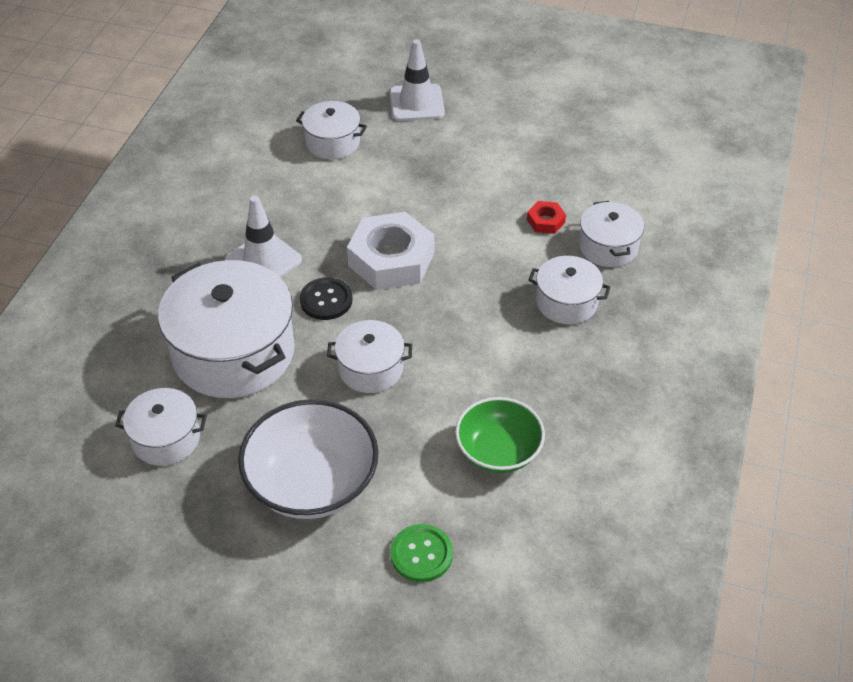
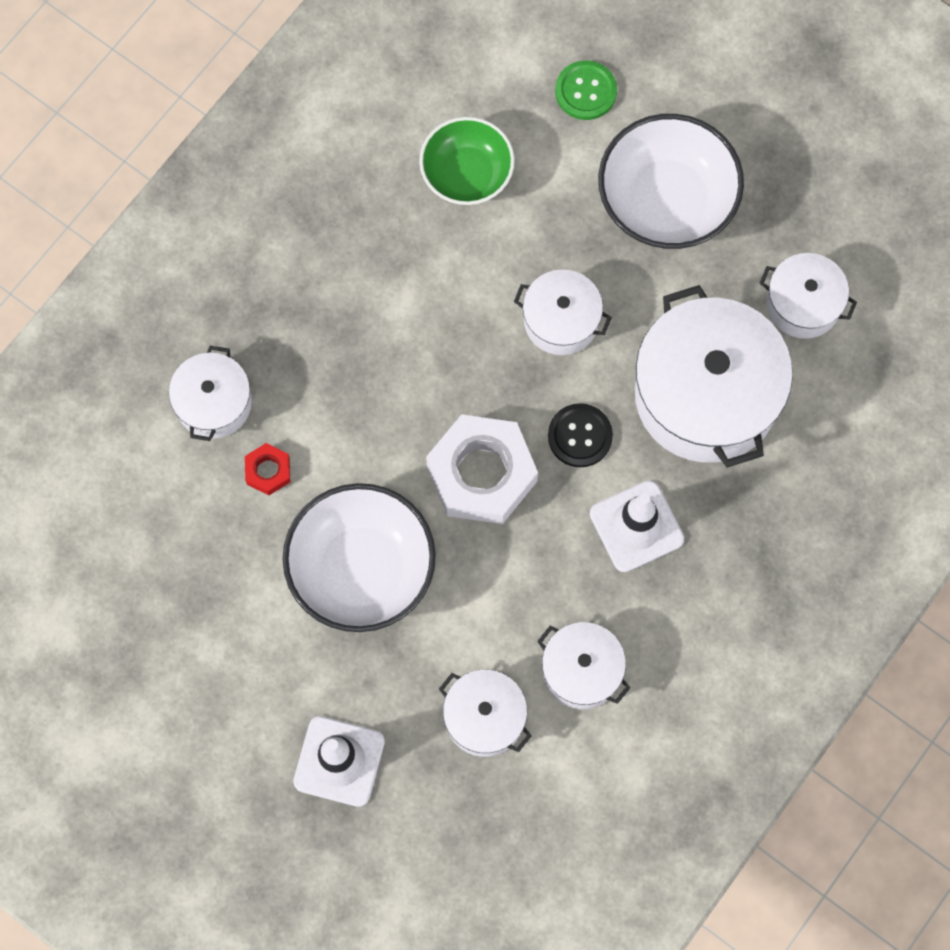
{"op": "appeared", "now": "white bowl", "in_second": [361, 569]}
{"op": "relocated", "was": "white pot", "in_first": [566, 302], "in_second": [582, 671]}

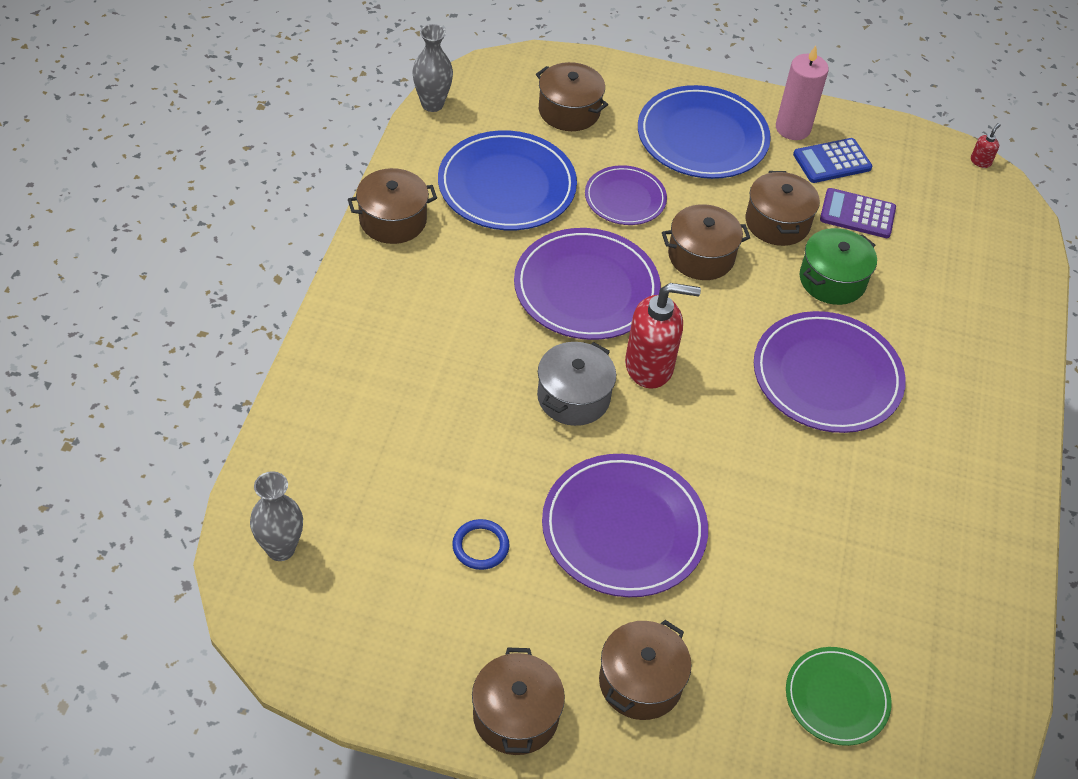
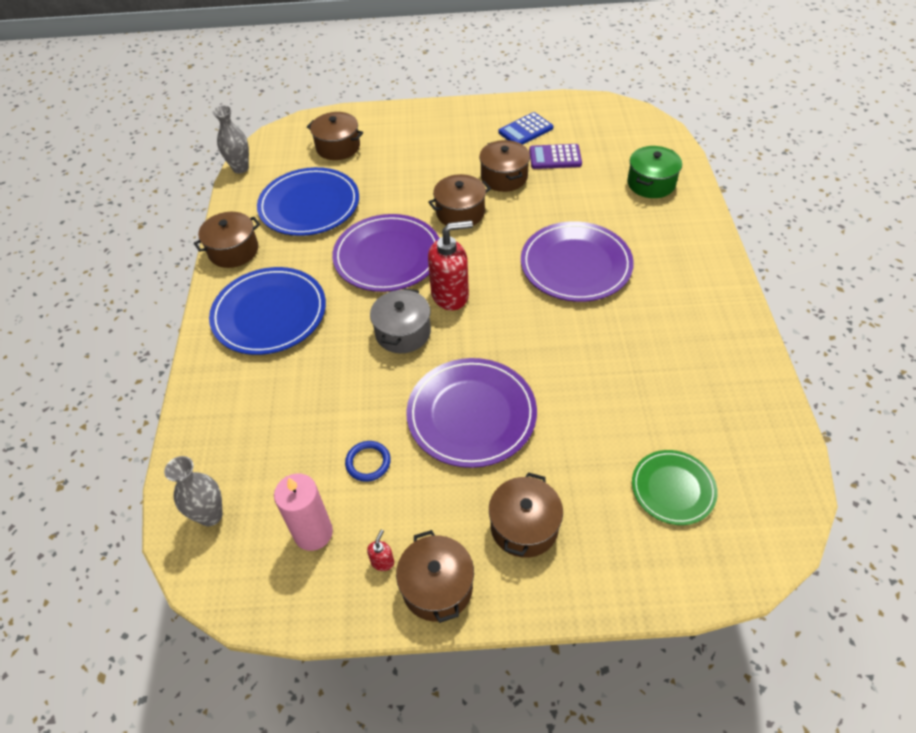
{"op": "relocated", "was": "blue plate", "in_first": [702, 137], "in_second": [269, 314]}
{"op": "relocated", "was": "pink candle", "in_first": [792, 128], "in_second": [313, 533]}
{"op": "relocated", "was": "red soap dispenser", "in_first": [980, 161], "in_second": [382, 561]}
{"op": "relocated", "was": "green pot", "in_first": [832, 280], "in_second": [651, 183]}
{"op": "missing", "was": "purple plate", "in_first": [625, 198]}

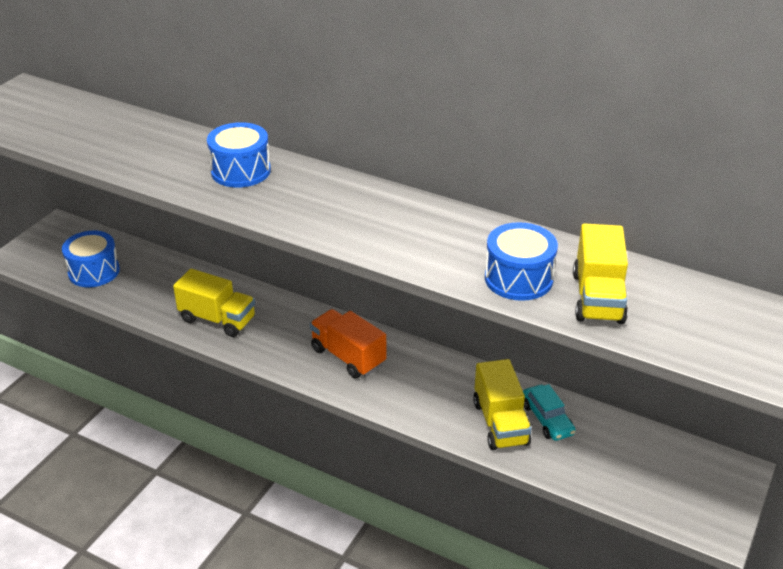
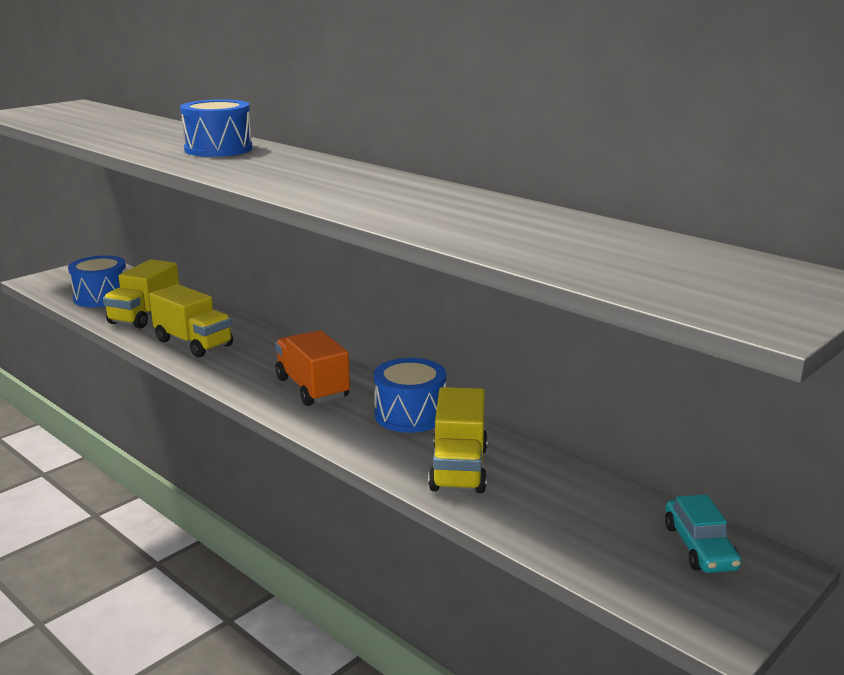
{"op": "relocated", "was": "yellow truck", "in_first": [598, 298], "in_second": [145, 315]}
{"op": "relocated", "was": "blue drum", "in_first": [518, 278], "in_second": [410, 415]}
{"op": "relocated", "was": "turquoise car", "in_first": [547, 419], "in_second": [699, 547]}

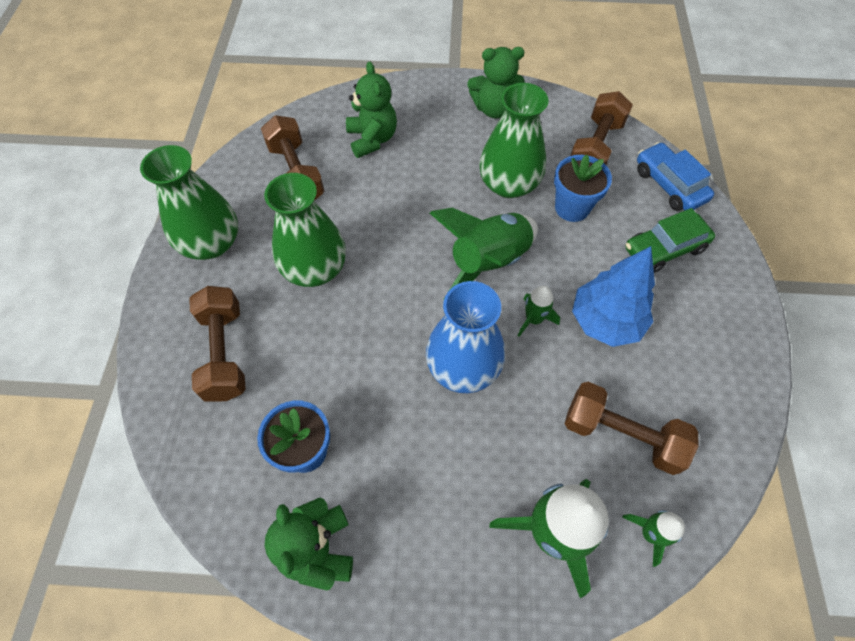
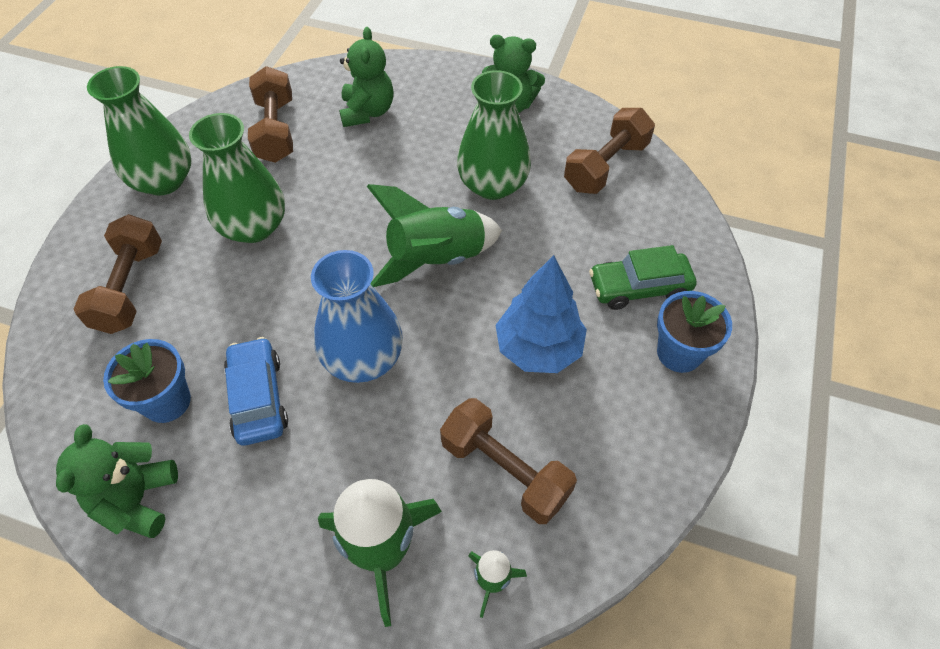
{"op": "relocated", "was": "blue car", "in_first": [669, 185], "in_second": [258, 398]}
{"op": "relocated", "was": "blue flower pot", "in_first": [572, 208], "in_second": [679, 353]}
{"op": "missing", "was": "green rocket", "in_first": [533, 319]}

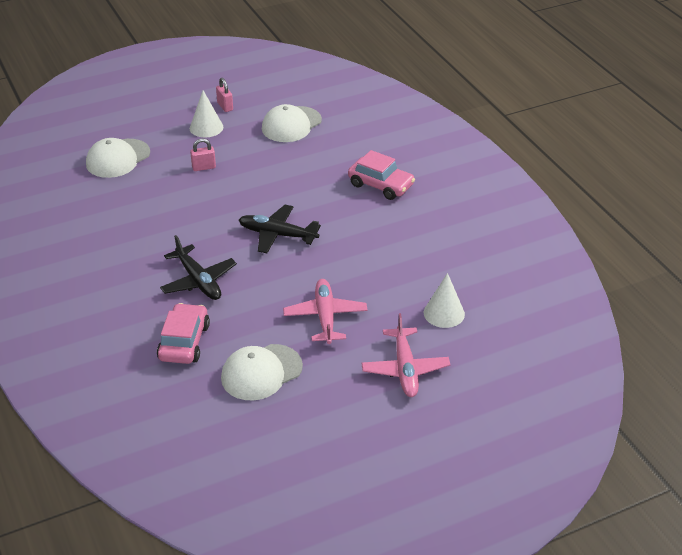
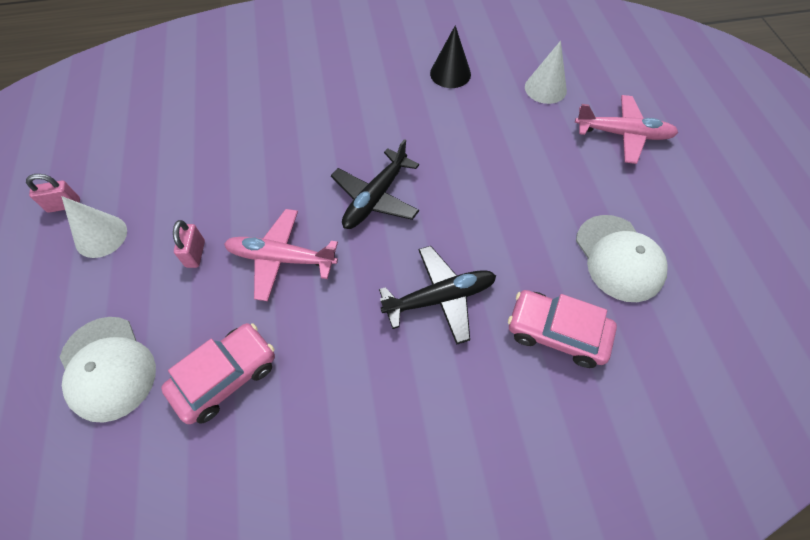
{"op": "relocated", "was": "pink car", "in_first": [380, 185], "in_second": [225, 377]}
{"op": "relocated", "was": "pink plane", "in_first": [325, 317], "in_second": [281, 258]}
{"op": "appeared", "now": "black cone", "in_second": [450, 73]}
{"op": "missing", "was": "white cap", "in_first": [291, 124]}

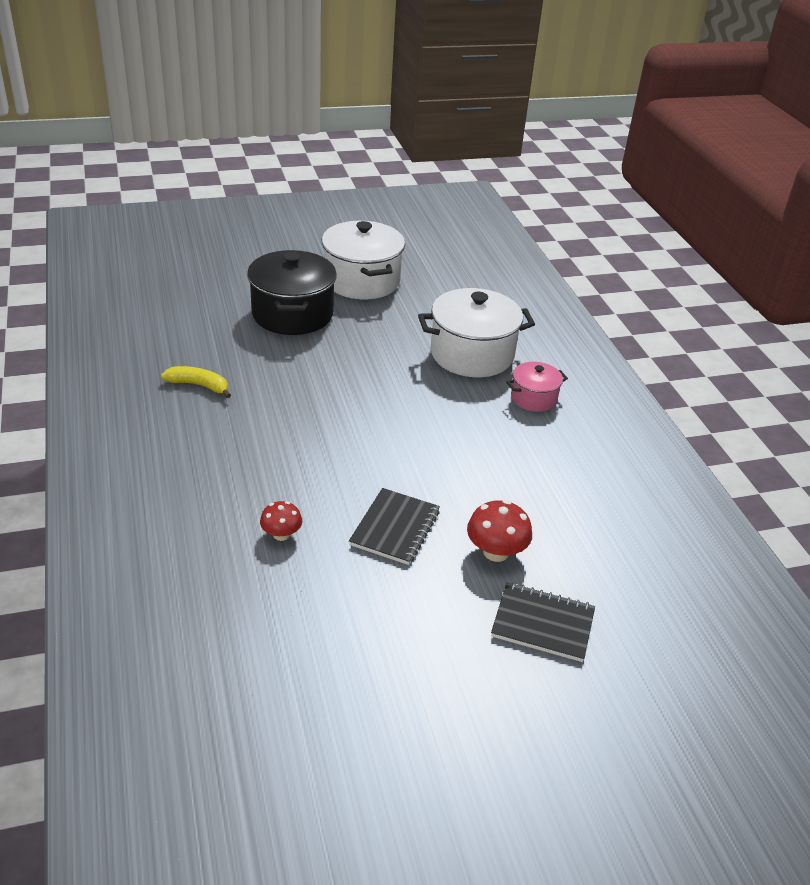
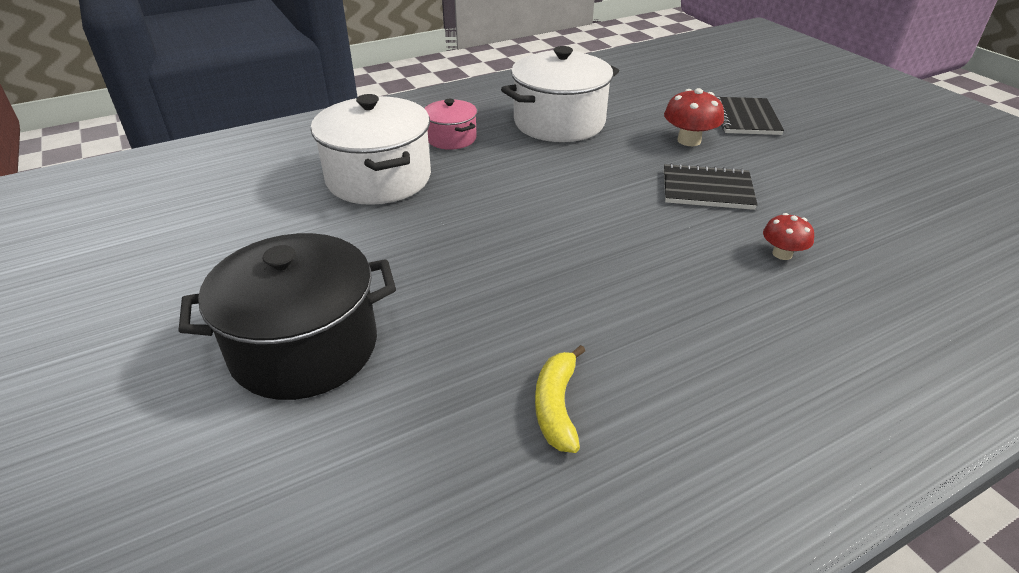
{"op": "relocated", "was": "white pot", "in_first": [361, 281], "in_second": [559, 123]}

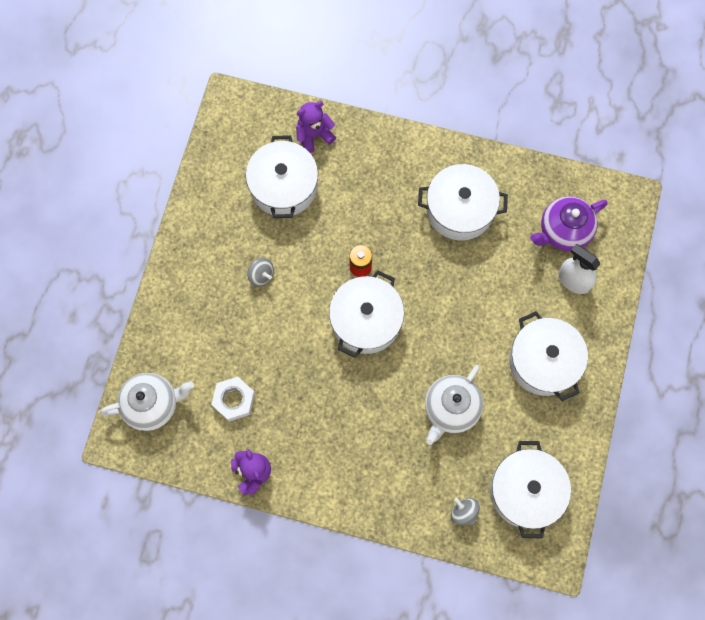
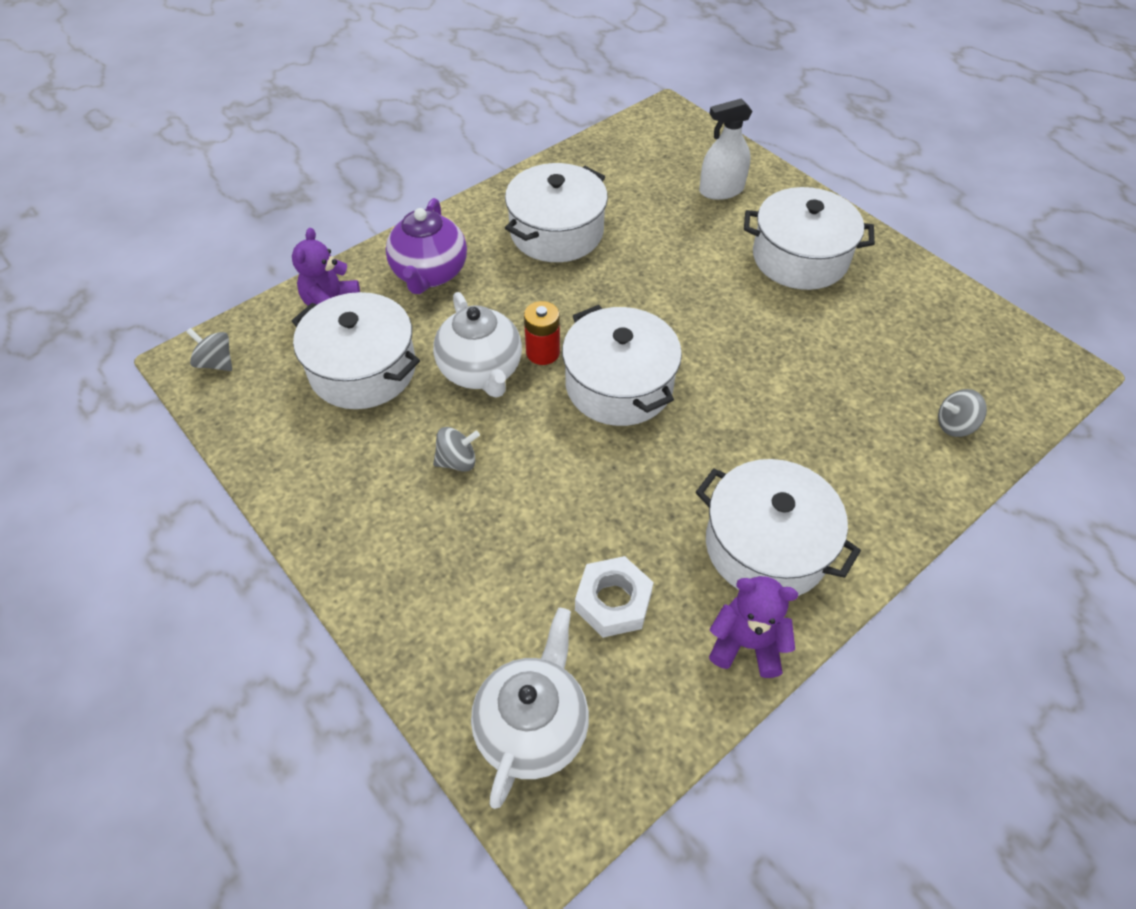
{"op": "appeared", "now": "grey spinning top", "in_second": [216, 363]}
{"op": "relocated", "was": "purple teapot", "in_first": [563, 231], "in_second": [430, 274]}
{"op": "relocated", "was": "white teapot", "in_first": [451, 409], "in_second": [481, 371]}
{"op": "relocated", "was": "white pot", "in_first": [525, 491], "in_second": [766, 546]}

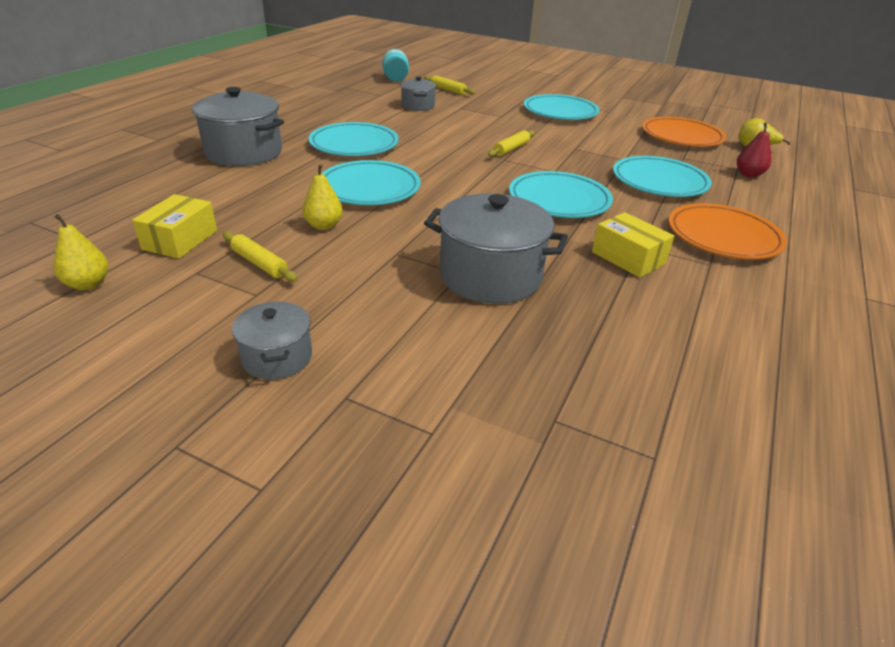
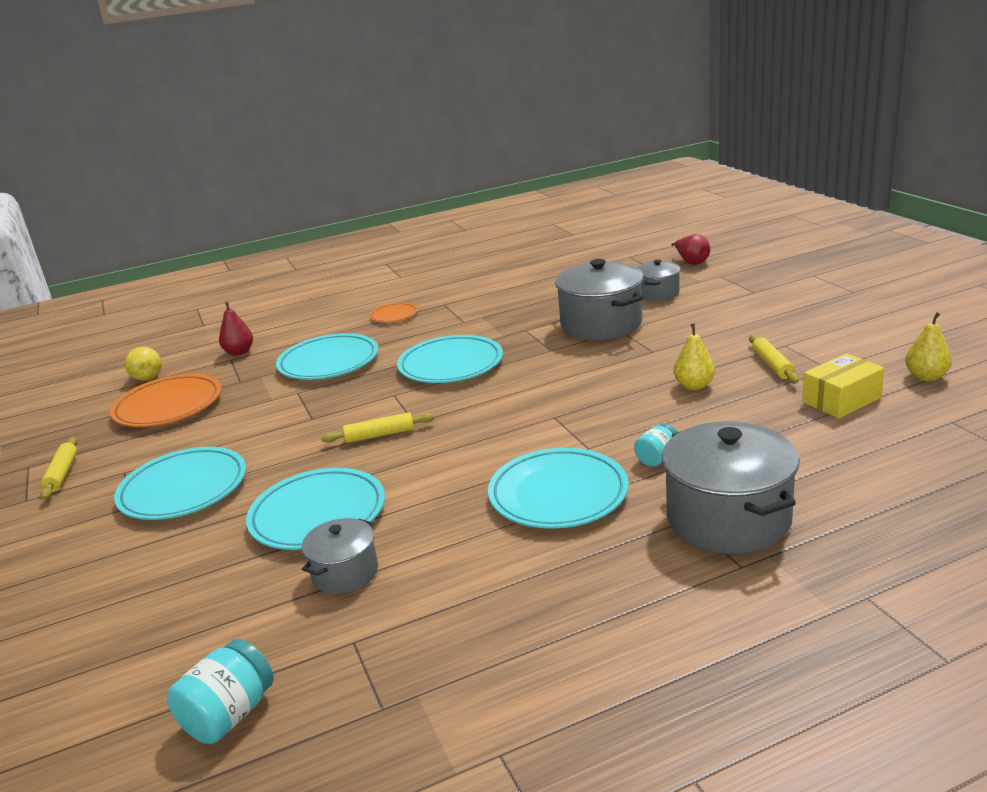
{"op": "relocated", "was": "yellow rolling pin", "in_first": [448, 90], "in_second": [62, 474]}
{"op": "relocated", "was": "turquoise plate", "in_first": [369, 188], "in_second": [318, 515]}
{"op": "size", "was": "orange plate", "in_first": [723, 237], "in_second": [394, 315], "ratio": 0.52}
{"op": "appeared", "now": "turquoise jar", "in_second": [657, 458]}
{"op": "relocated", "was": "grey pot", "in_first": [277, 357], "in_second": [658, 293]}
{"op": "appeared", "now": "red pear", "in_second": [691, 262]}
{"op": "missing", "was": "yellow box", "in_first": [628, 258]}

